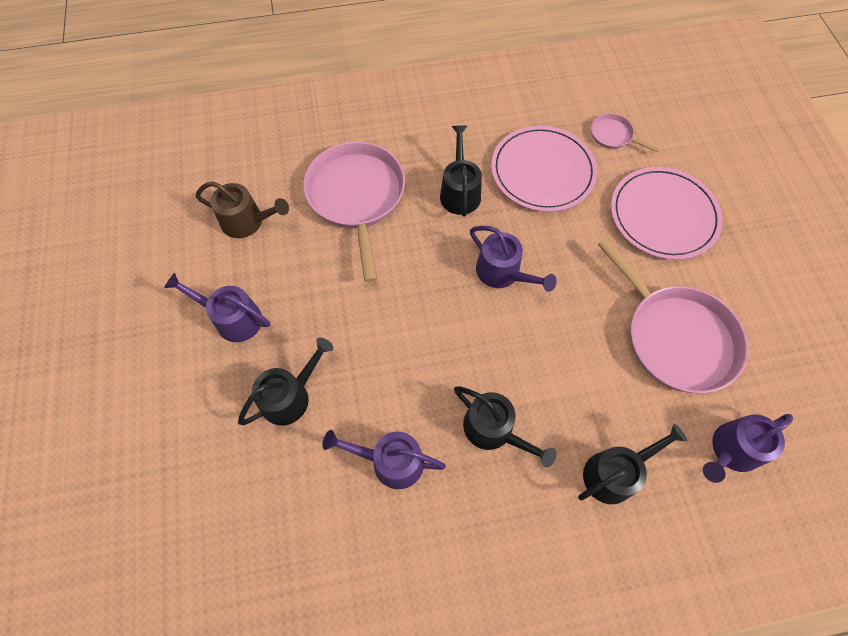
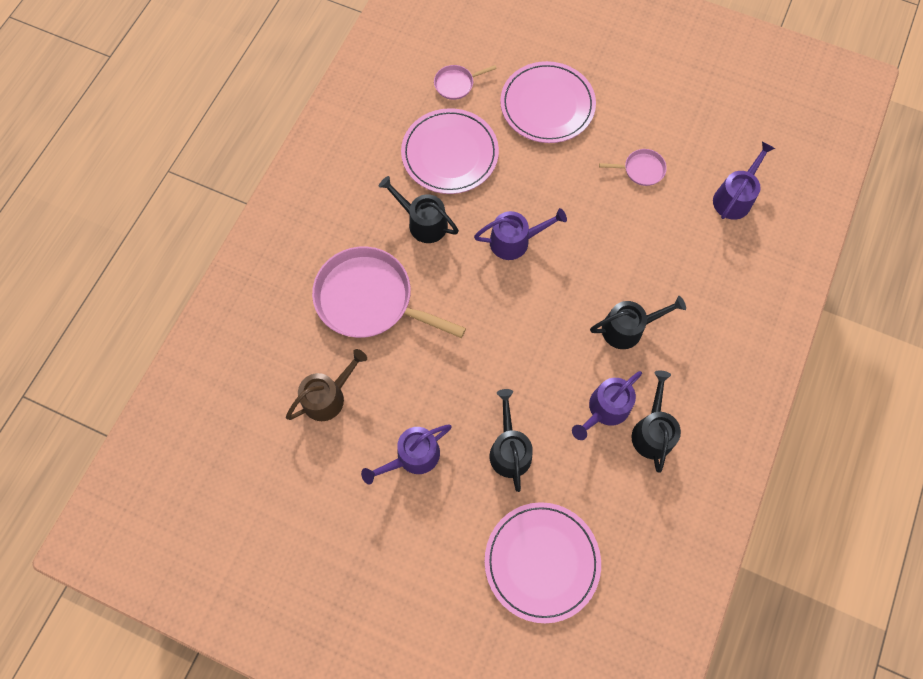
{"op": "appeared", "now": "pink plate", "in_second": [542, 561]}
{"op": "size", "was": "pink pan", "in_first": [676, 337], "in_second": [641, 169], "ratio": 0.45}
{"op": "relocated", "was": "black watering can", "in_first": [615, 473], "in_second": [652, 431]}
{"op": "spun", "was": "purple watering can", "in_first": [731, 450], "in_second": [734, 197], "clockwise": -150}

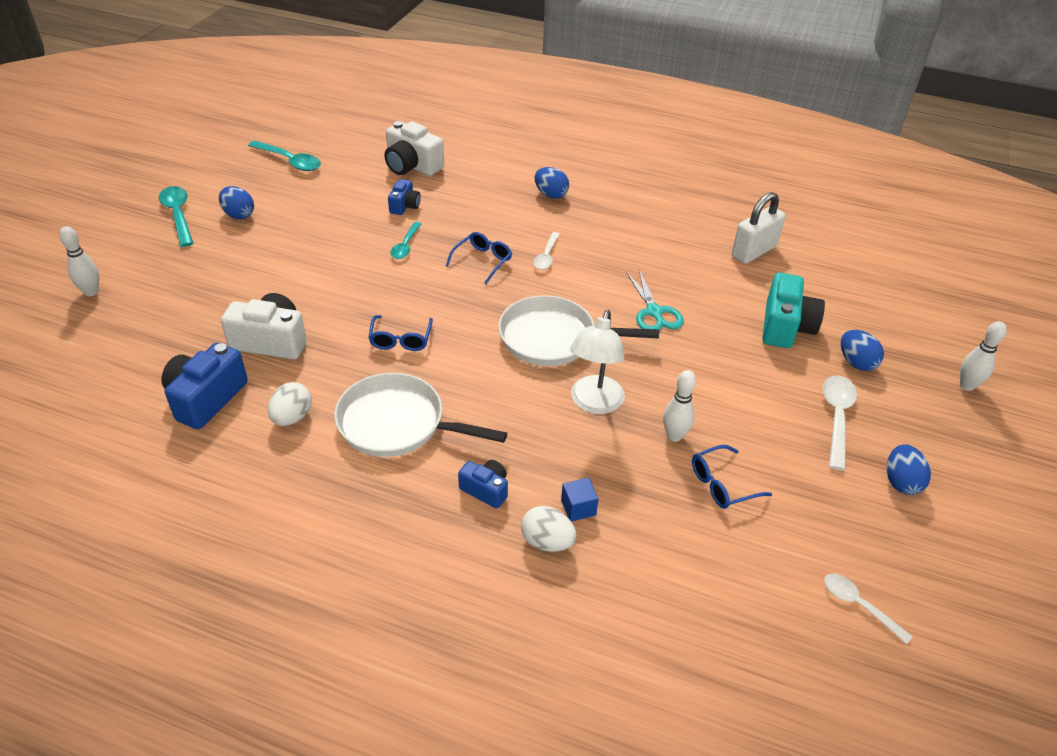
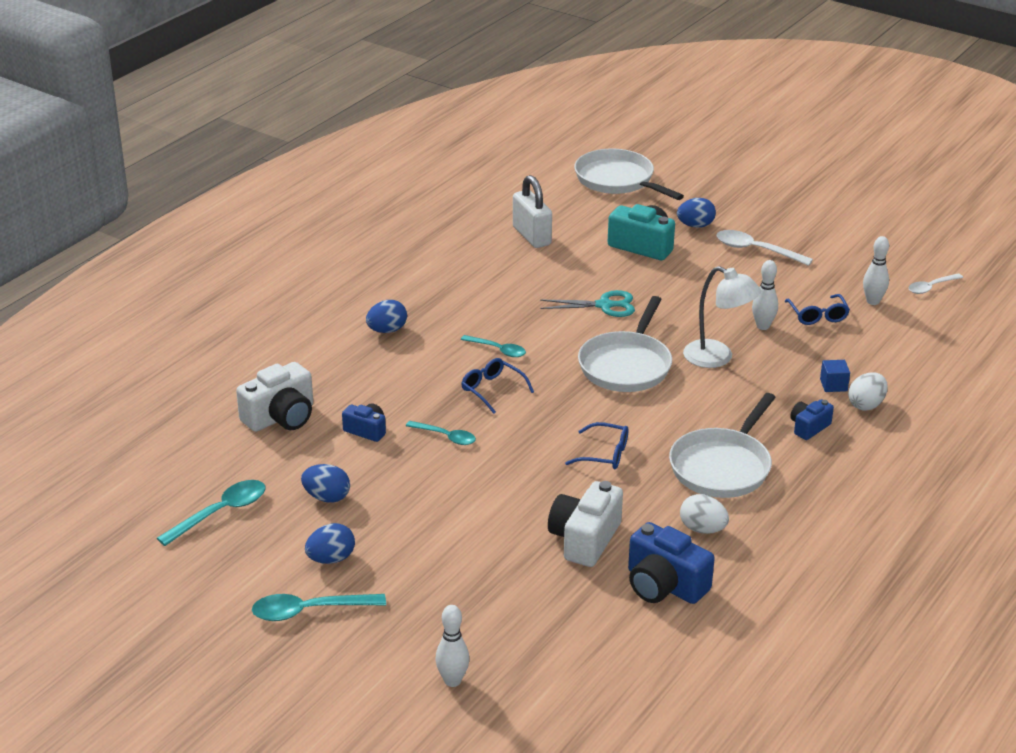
{"op": "relocated", "was": "blue egg", "in_first": [901, 482], "in_second": [327, 497]}
{"op": "colour", "was": "white spoon", "now": "turquoise spoon", "in_first": [546, 256], "in_second": [498, 350]}
{"op": "appeared", "now": "white pan", "in_second": [617, 180]}
{"op": "relocated", "was": "white bowling pin", "in_first": [967, 385], "in_second": [873, 301]}

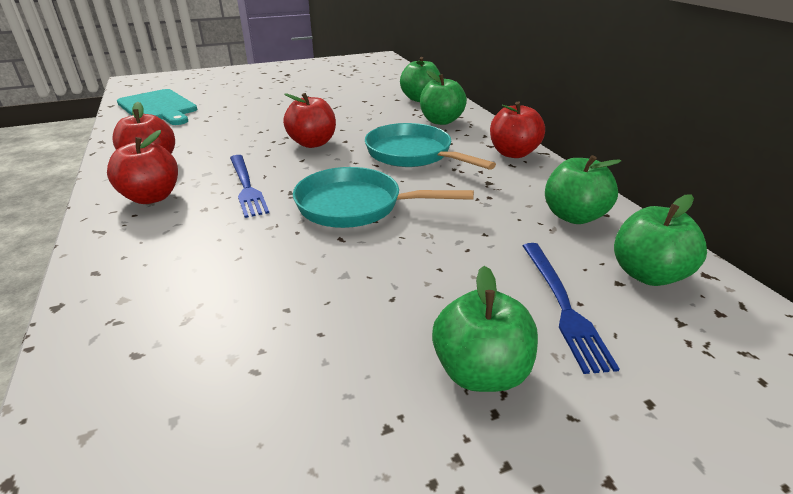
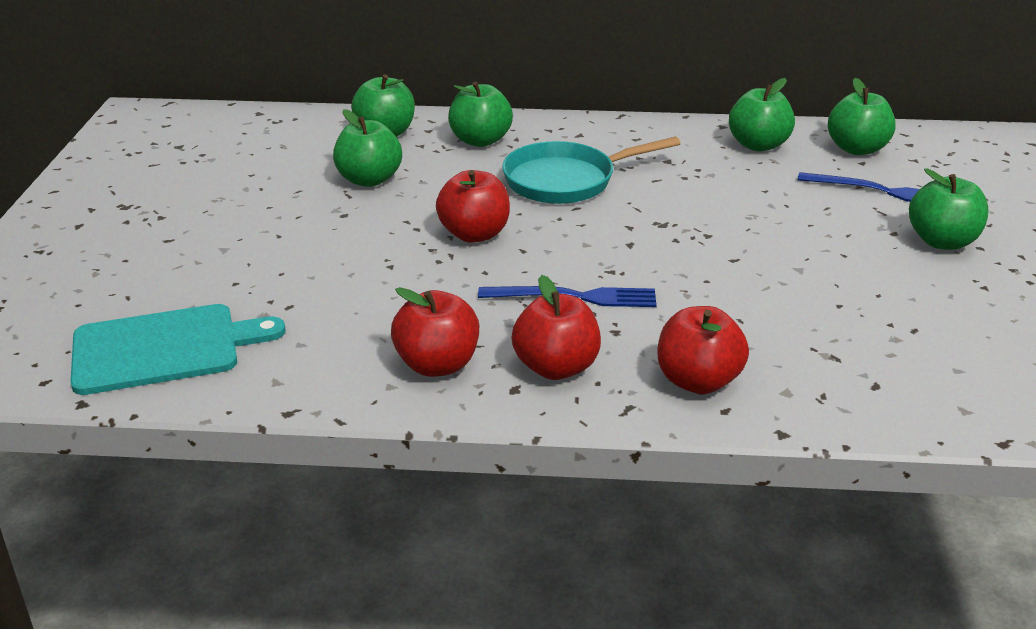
{"op": "appeared", "now": "green apple", "in_second": [369, 180]}
{"op": "relocated", "was": "red apple", "in_first": [513, 153], "in_second": [697, 381]}
{"op": "missing", "was": "turquoise pan", "in_first": [356, 206]}

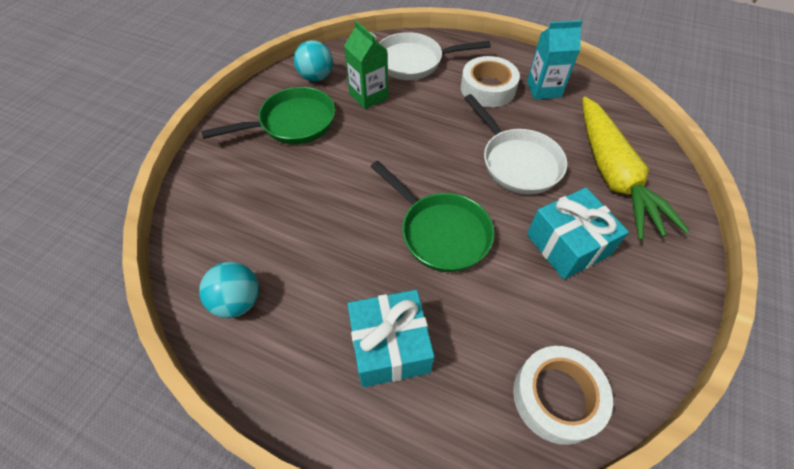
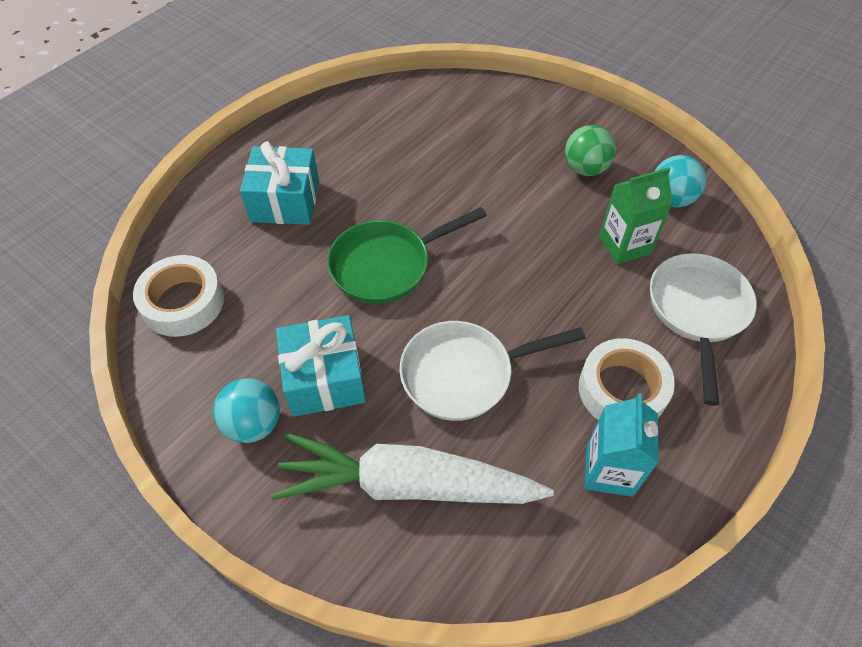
{"op": "relocated", "was": "turquoise ball", "in_first": [238, 301], "in_second": [253, 424]}
{"op": "colour", "was": "yellow carrot", "now": "white carrot", "in_first": [612, 175], "in_second": [407, 484]}
{"op": "exchanged", "was": "green pan", "now": "green ball", "in_first": [292, 123], "in_second": [585, 169]}

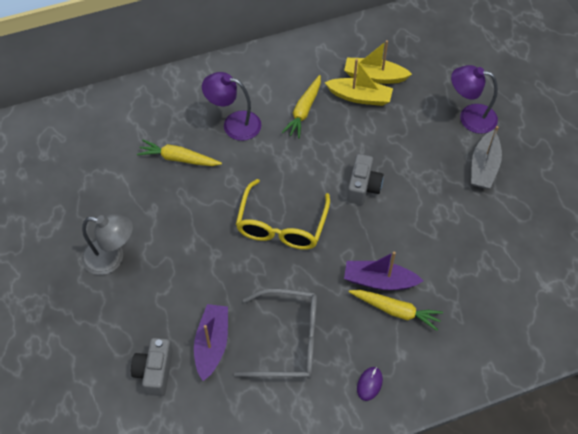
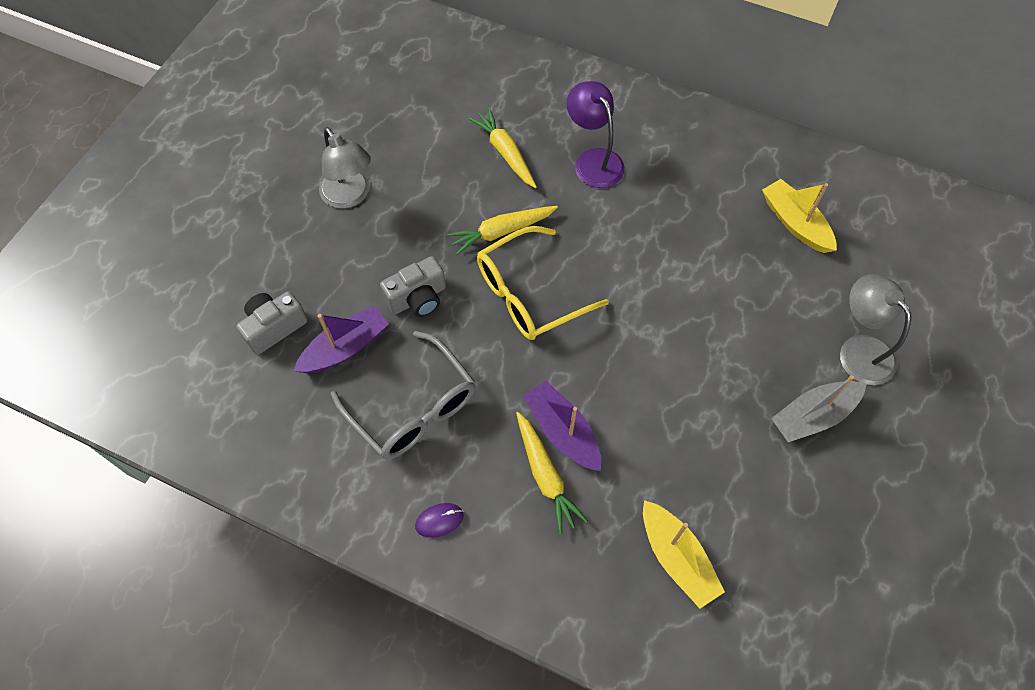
{"op": "relocated", "was": "grey camera", "in_first": [363, 187], "in_second": [418, 298]}
{"op": "relocated", "was": "yellow carrot", "in_first": [304, 111], "in_second": [501, 232]}
{"op": "relocated", "was": "yellow boat", "in_first": [360, 97], "in_second": [677, 558]}
{"op": "colour", "was": "purple lamp", "now": "grey lamp", "in_first": [470, 117], "in_second": [859, 350]}

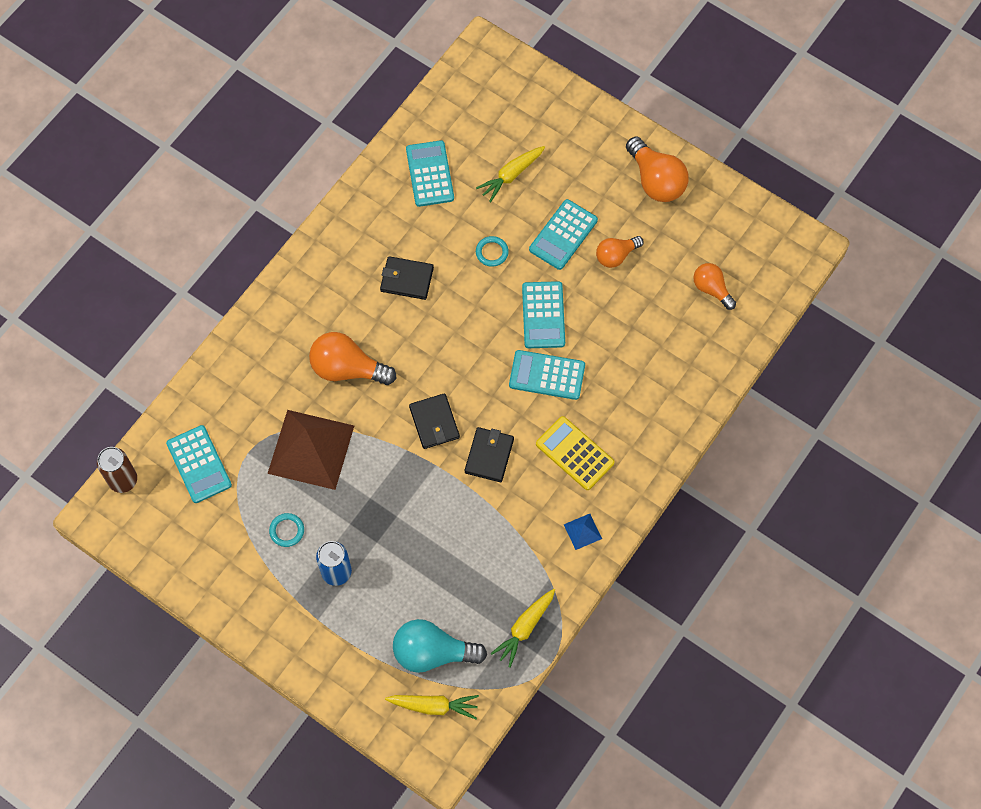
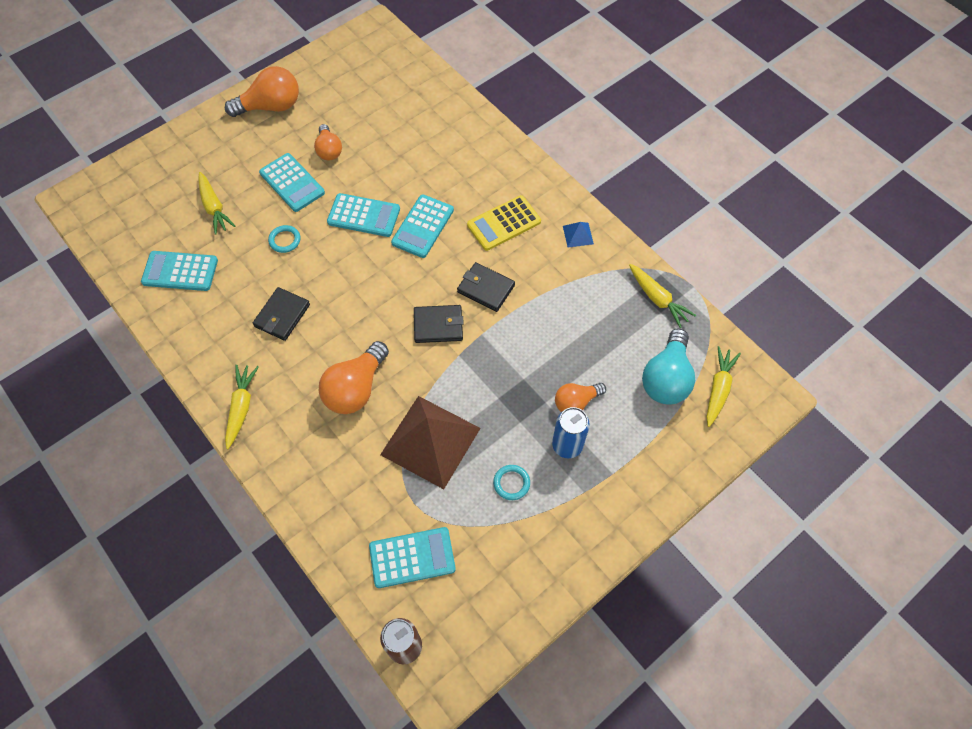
{"op": "appeared", "now": "yellow carrot", "in_second": [241, 407]}
{"op": "relocated", "was": "orange light bulb", "in_first": [711, 289], "in_second": [576, 402]}

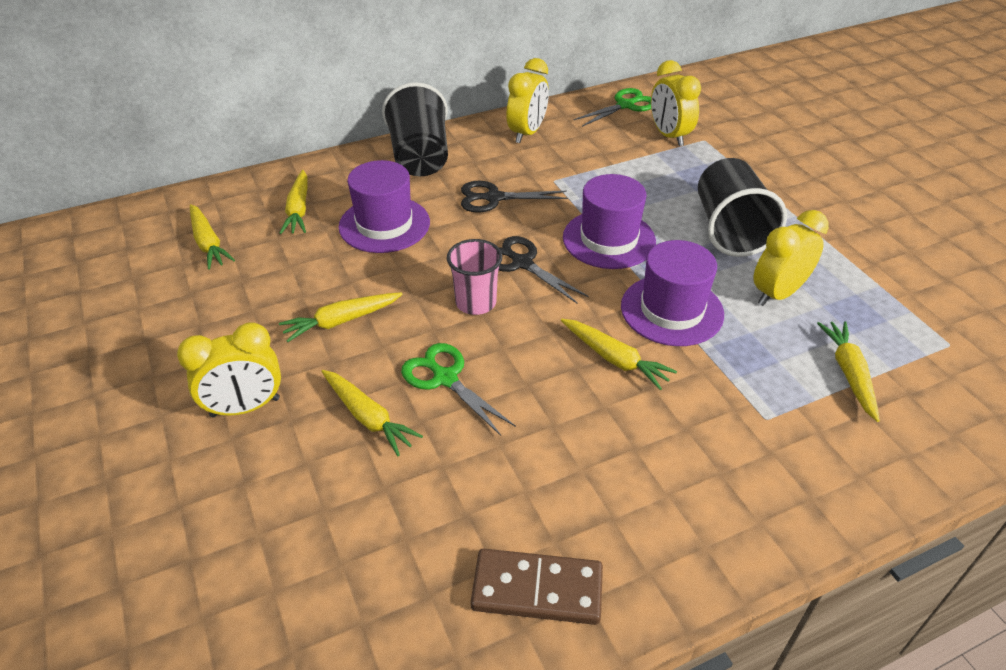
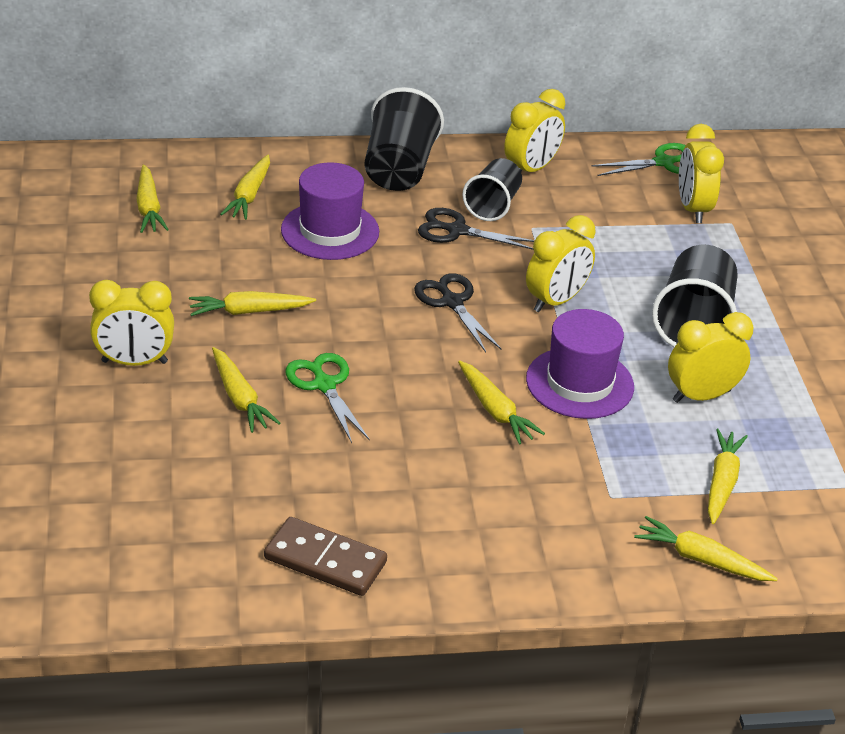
{"op": "appeared", "now": "black cup", "in_second": [493, 205]}
{"op": "exchanged", "was": "purple hat", "now": "yellow clock", "in_first": [609, 239], "in_second": [556, 301]}
{"op": "appeared", "now": "yellow carrot", "in_second": [701, 559]}
{"op": "missing", "was": "pink cup", "in_first": [476, 302]}

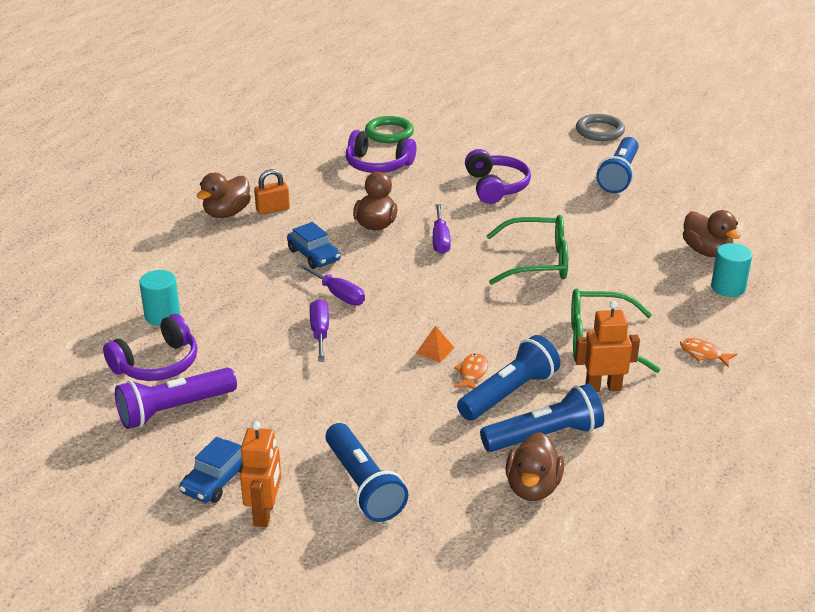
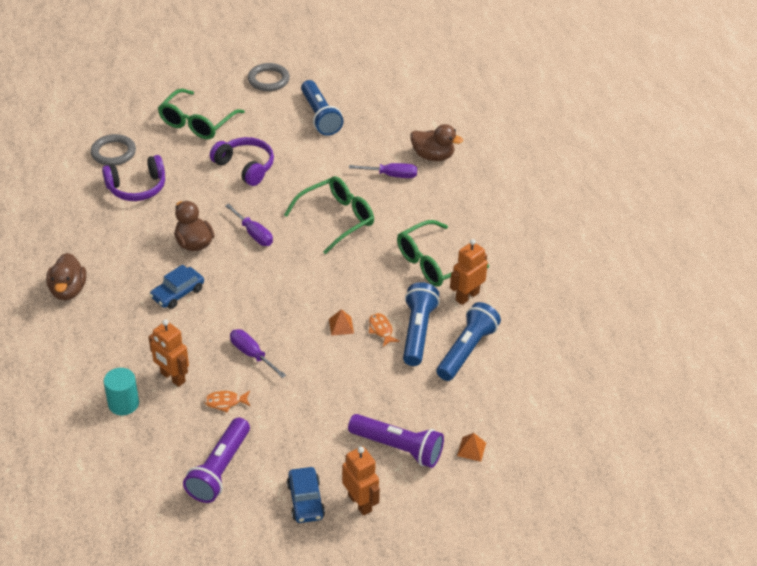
{"op": "colour", "was": "green ring", "now": "grey ring", "in_first": [389, 133], "in_second": [113, 152]}
{"op": "appeared", "now": "orange robot", "in_second": [172, 377]}
{"op": "spun", "was": "blue car", "in_first": [314, 255], "in_second": [177, 293], "clockwise": 120}
{"op": "appeared", "now": "green glasses", "in_second": [197, 123]}
{"op": "relocated", "was": "orange fish", "in_first": [703, 354], "in_second": [225, 402]}
{"op": "colour", "was": "blue flashlight", "now": "purple flashlight", "in_first": [363, 485], "in_second": [398, 448]}
{"op": "relocated", "was": "purple screwdriver", "in_first": [338, 294], "in_second": [391, 175]}
{"op": "appeared", "now": "orange pyramid", "in_second": [471, 449]}
{"op": "missing", "was": "purple headphones", "in_first": [157, 364]}
{"op": "missing", "was": "orange padlock", "in_first": [272, 209]}
{"op": "missing", "was": "brown duck", "in_first": [532, 487]}
{"op": "missing", "was": "turquoise cylinder", "in_first": [728, 288]}

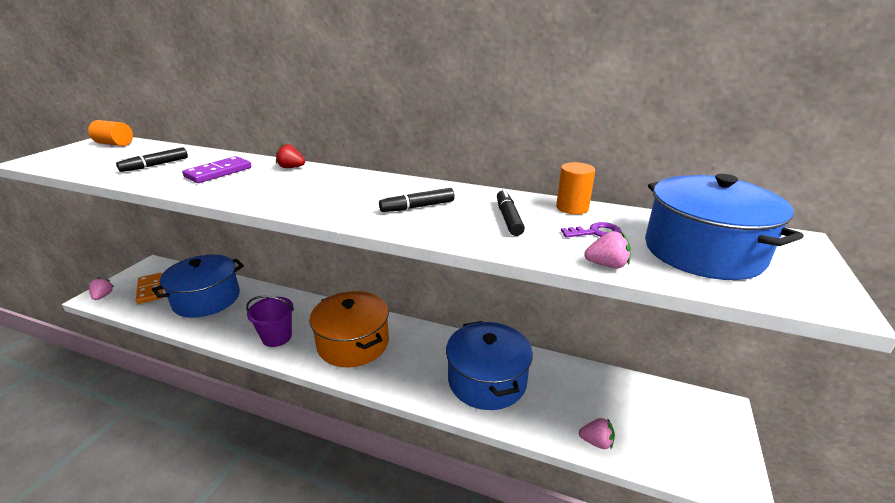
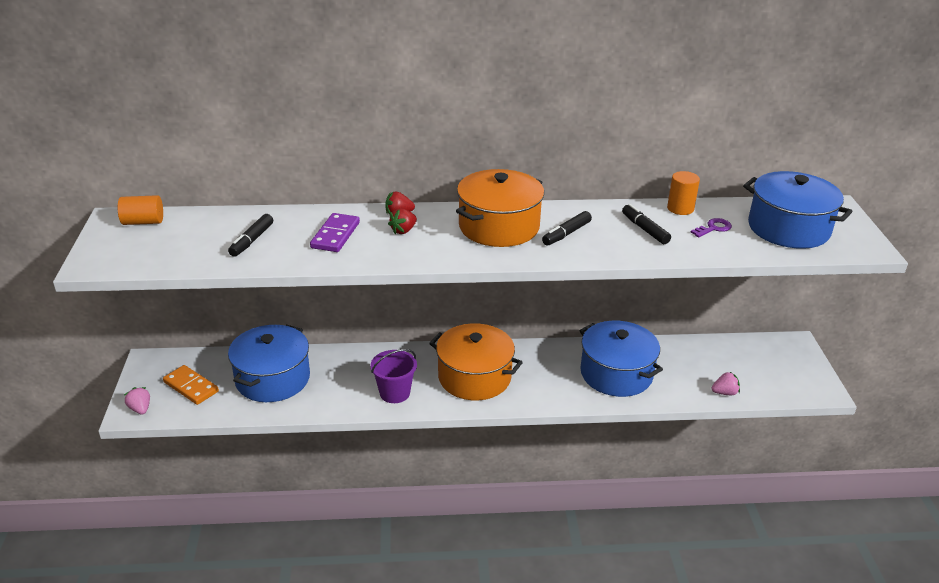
{"op": "appeared", "now": "red strawberry", "in_second": [403, 230]}
{"op": "appeared", "now": "orange pot", "in_second": [499, 227]}
{"op": "missing", "was": "pink strawberry", "in_first": [607, 265]}

